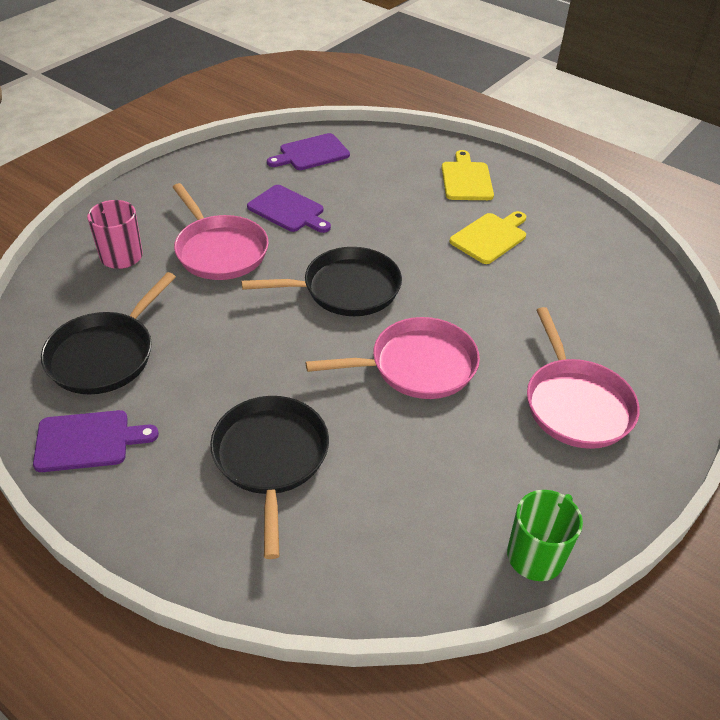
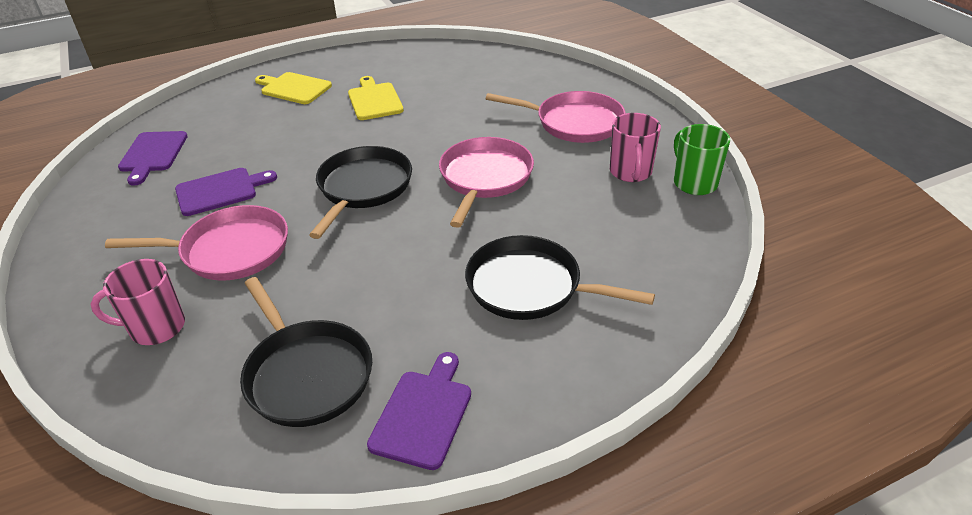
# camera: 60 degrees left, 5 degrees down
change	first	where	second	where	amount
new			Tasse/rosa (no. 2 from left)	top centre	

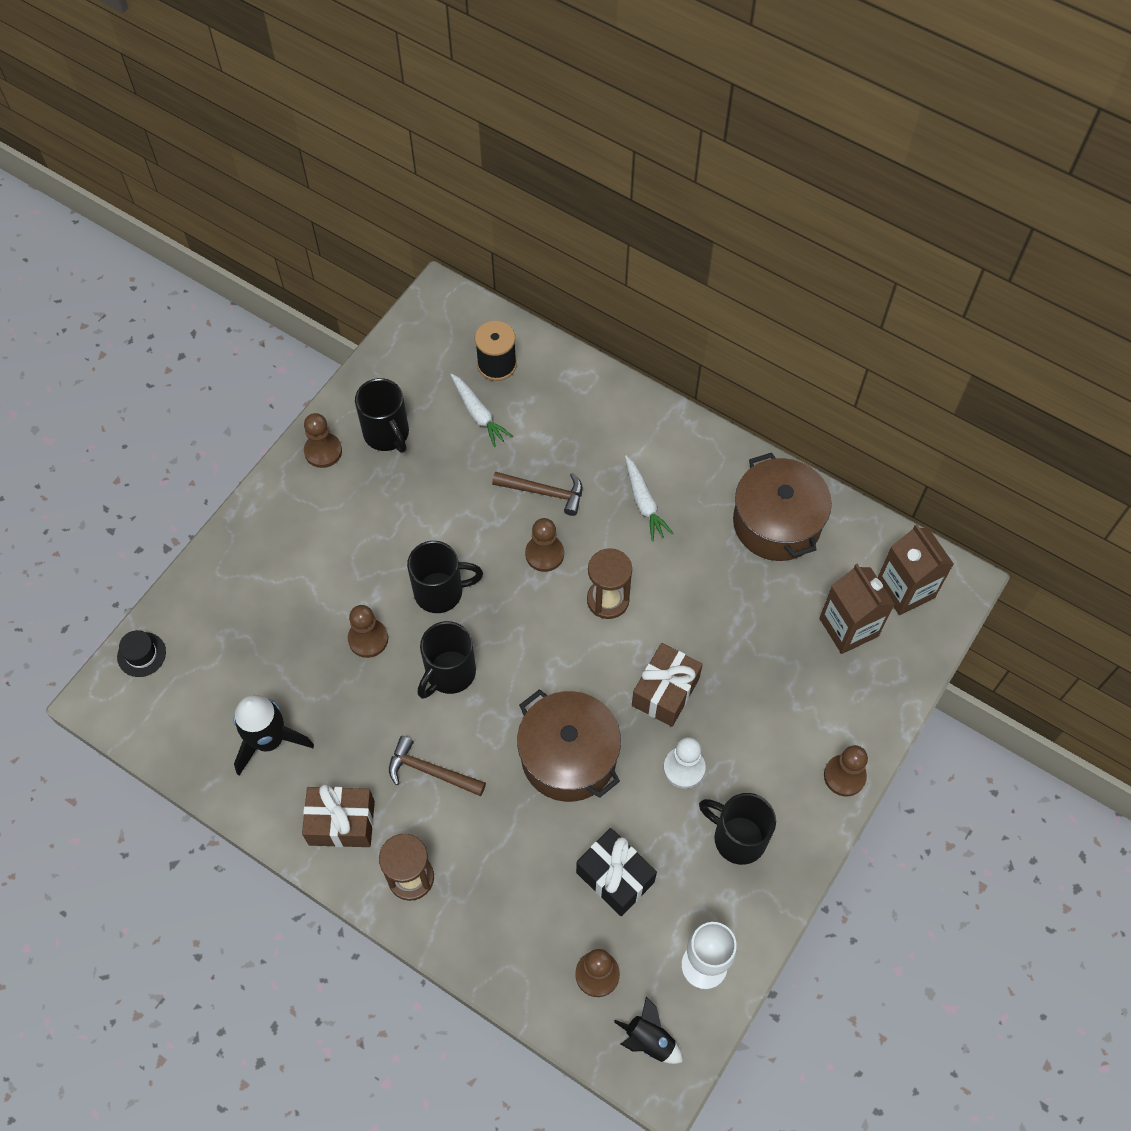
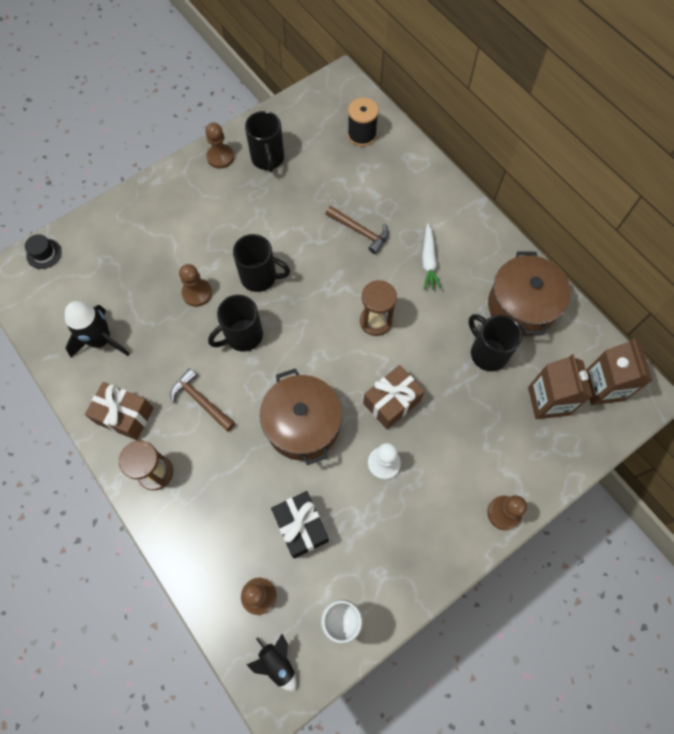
# camera: 20 degrees right, 5 degrees up
change	first	where	second	where	amount
gone	Karotte/weiß (no. 1 from left)	centre			
gone	Bauer/braun (no. 3 from left)	centre			
shifted	Tasse/schwarz (no. 4 from left)	bottom centre		middle right	

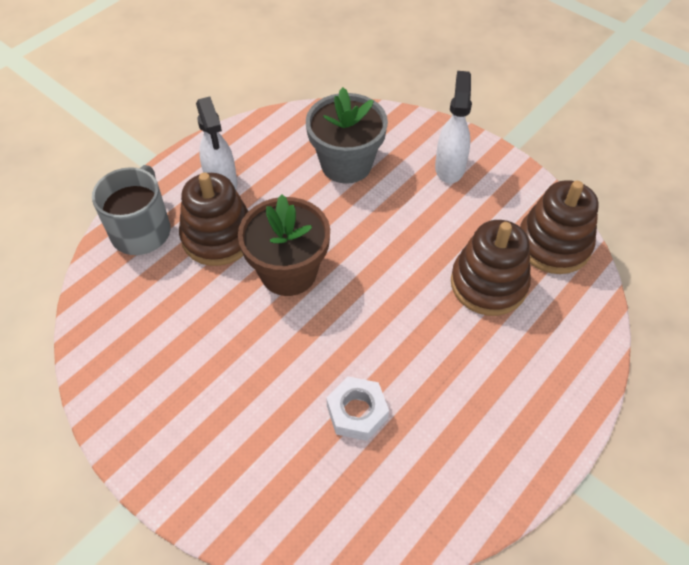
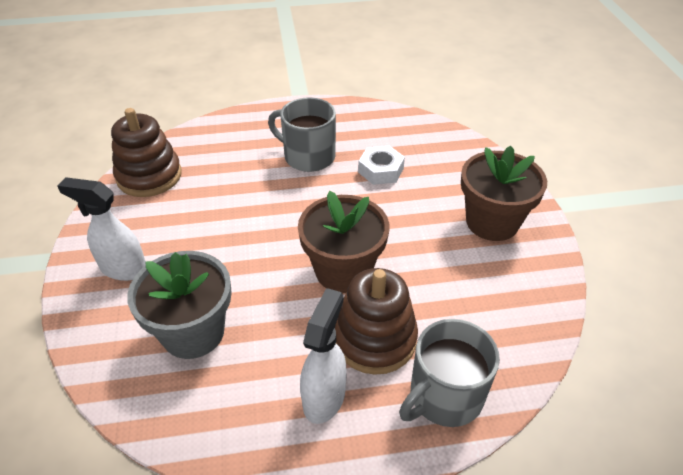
# camera: 140 degrees left, 10 degrees down
change	first	where	second	where	amount
rotated	Sprühflasche/weiß (no. 2 from left in the first image)	top centre	Sprühflasche/weiß (no. 1 from left)	middle left	60 degrees clockwise
gone	Stapelspielzeug/braun (no. 2 from left)	middle right			
new			Tasse/grau (no. 1 from left)	top centre	
new			Blumentopf/braun (no. 2 from left)	middle right	

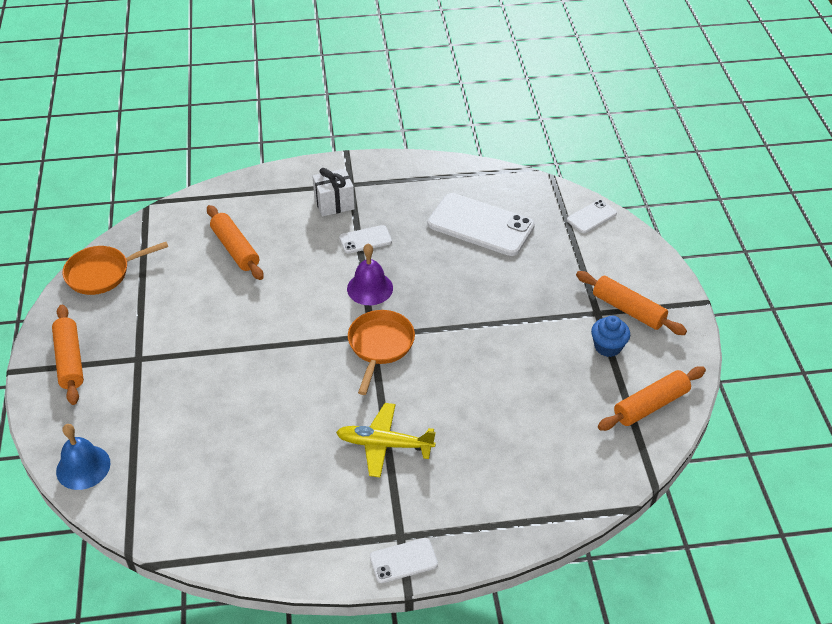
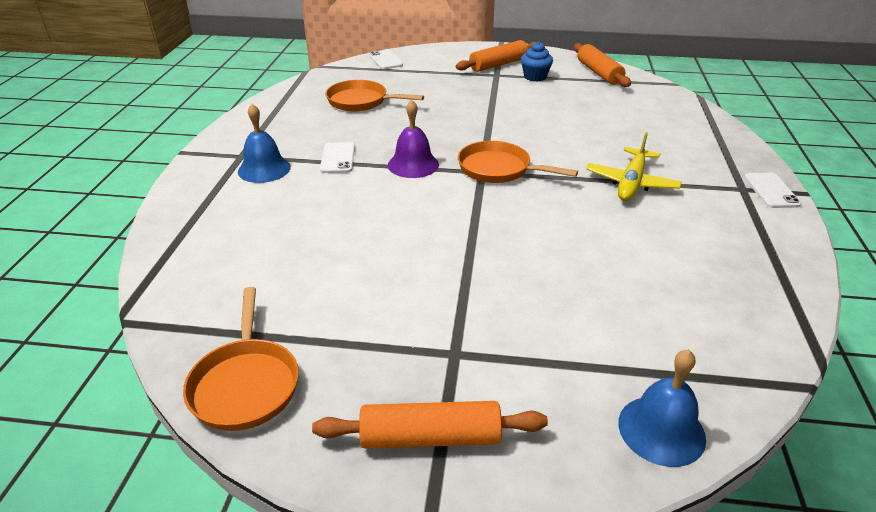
# camera: 75 degrees left, 10 degrees down
change	first	where	second	where	amount
swapped	Geschenk/weiß	top centre	Glocke/blau (no. 1 from left)	top left	
swapped	Handy/weiß (no. 3 from left)	centre	Pfanne/orange (no. 2 from left)	top centre	
gone	Nudelholz/orange (no. 2 from left)	middle left			

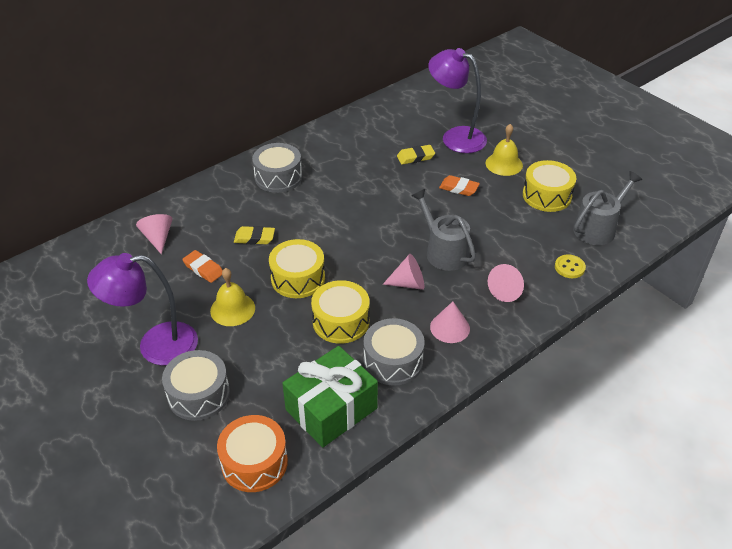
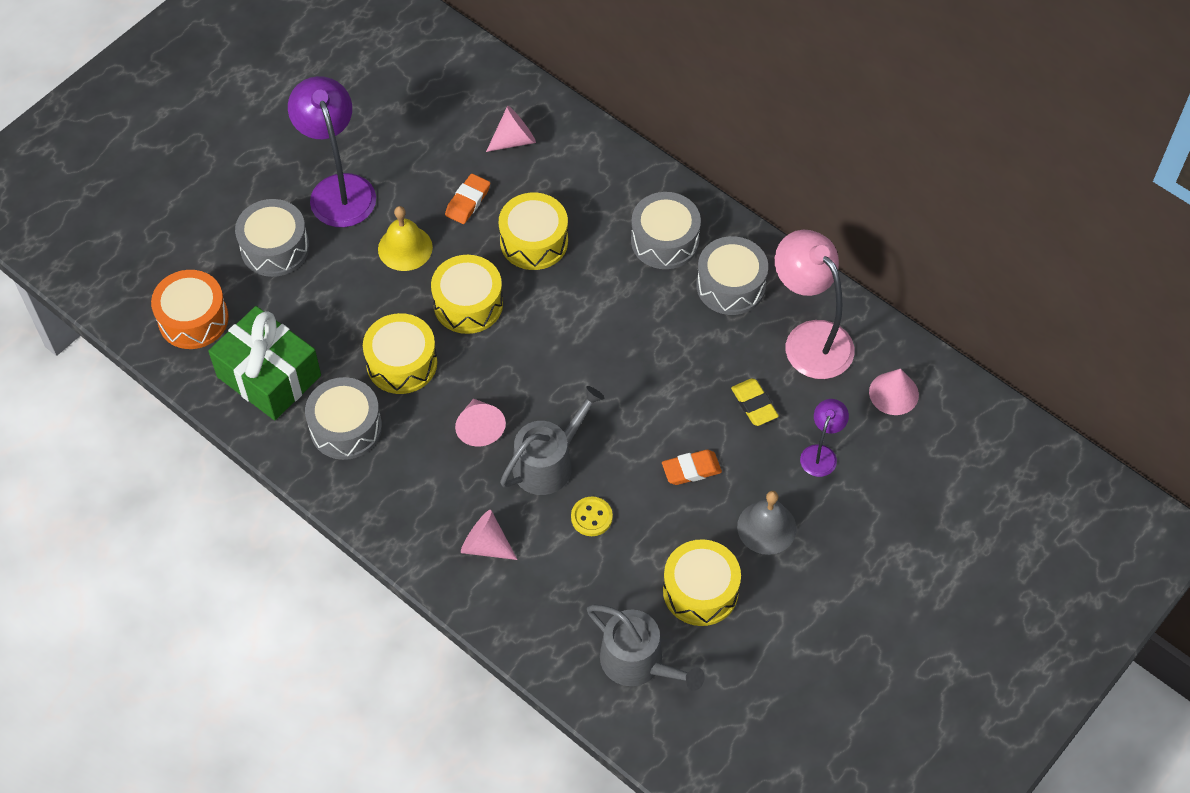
# camera: 80 degrees right, 15 degrees up
change	first	where	second	where	amount
scaled	Lampe/lila (no. 2 from left)	top centre		middle right	x0.51
repainted	Glocke/gelb (no. 2 from left)	top right	Glocke/grau	centre	
rotated	Radiergummi/orange (no. 2 from left)	centre		centre	60 degrees clockwise
swapped	Radiergummi/gelb (no. 1 from left)	centre	Trommel/gelb (no. 3 from left)	top centre	
shifted	Knopf/gelb	middle right		centre	
shifted	Kegel/rosa (no. 3 from left in the first image)	centre	Kegel/rosa (no. 4 from left)	middle right	
new			Lampe/rosa	middle right	
new			Trommel/grau (no. 4 from left)	centre	

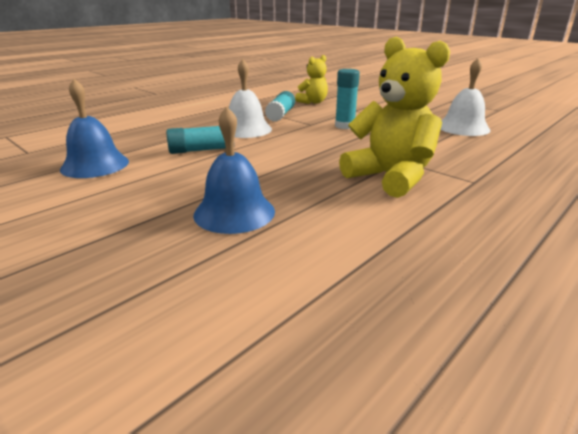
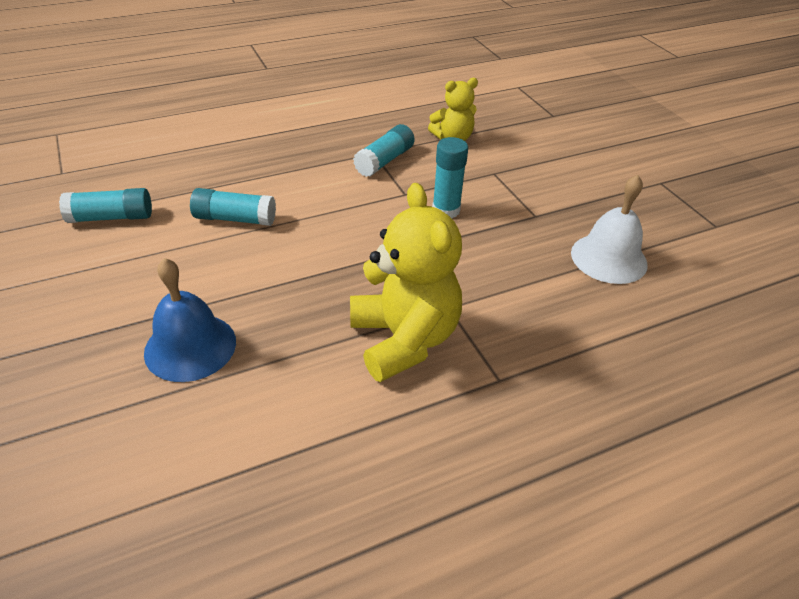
# camera: 20 degrees right, 15 degrees up
change	first	where	second	where	amount
gone	Glocke/weiß (no. 1 from left)	top centre			
swapped	Glocke/blau (no. 1 from left)	top left	Klebestift/türkis (no. 1 from left)	middle left	

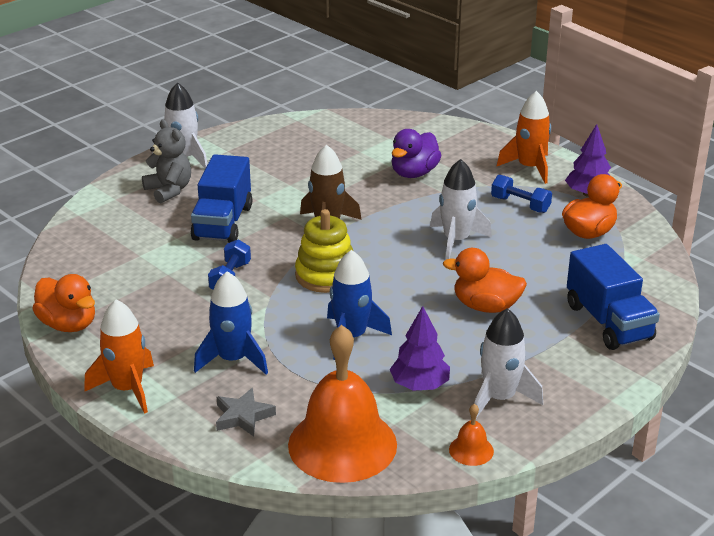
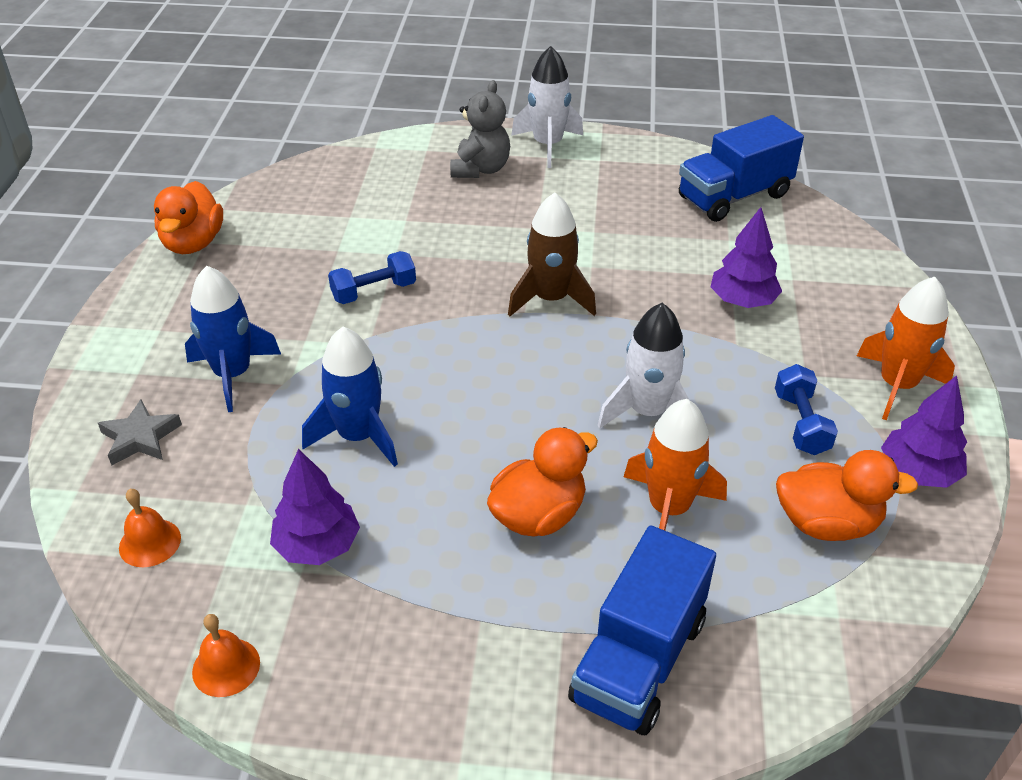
# camera: 50 degrees right, 10 degrees up
change	first	where	second	where	amount
swapped	Ente/lila	top centre	Baum/lila (no. 2 from left)	top right	
shifted	Lastwagen/blau (no. 1 from left in the first image)	middle left	Lastwagen/blau (no. 2 from left)	top right	
gone	Stapelspielzeug/gelb	centre			
rotated	Ente/orange (no. 2 from left)	middle right		centre	75 degrees clockwise
shifted	Rakete/orange (no. 1 from left)	middle left		centre	
gone	Rakete/weiß (no. 3 from left)	bottom right			
scaled	Glocke/orange (no. 1 from left)	bottom centre		bottom left	x0.41

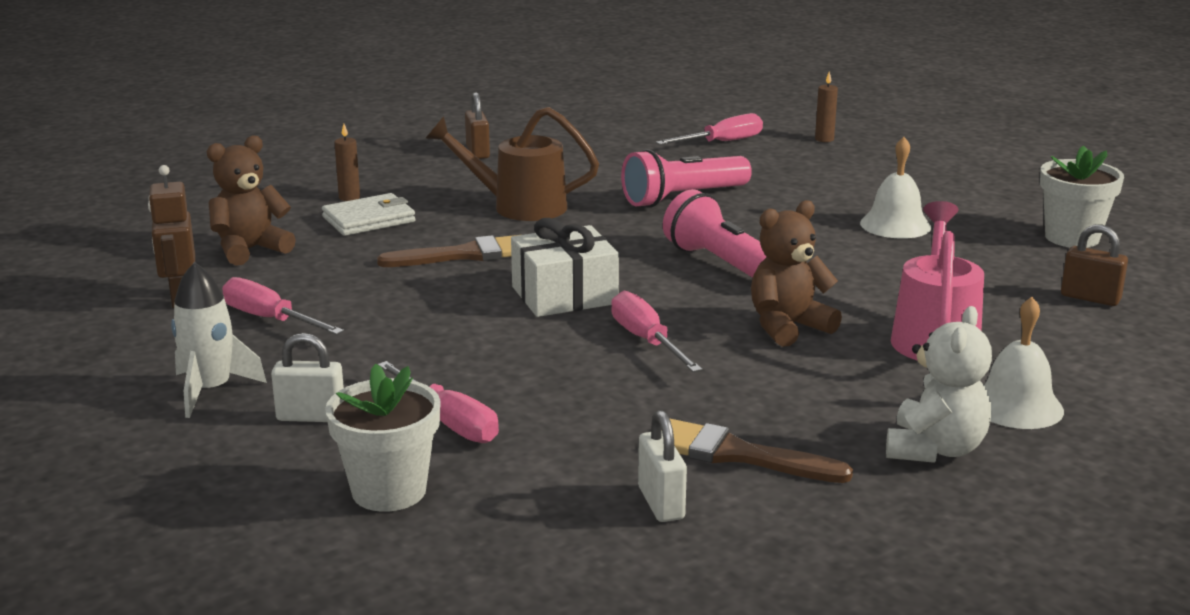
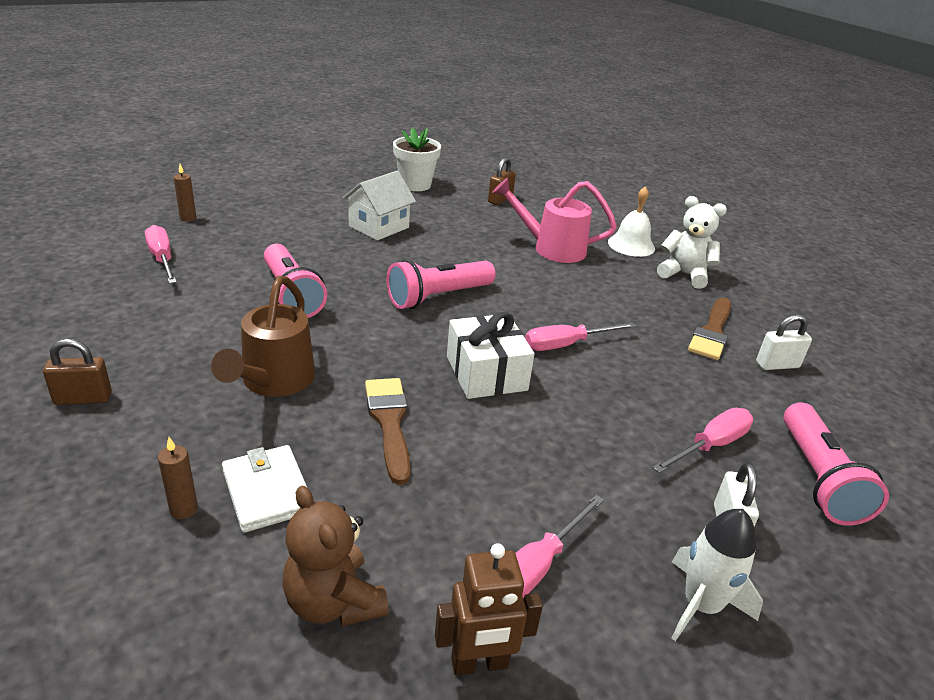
# camera: 90 degrees left, 10 degrees up
change	first	where	second	where	amount
swapped	Glocke/weiß (no. 1 from left)	top right	Haus/weiß	top centre	
gone	Teddybär/braun (no. 2 from left)	middle right			
swapped	Blumentopf/weiß (no. 1 from left)	bottom left	Taschenlampe/rosa (no. 3 from left)	middle right	

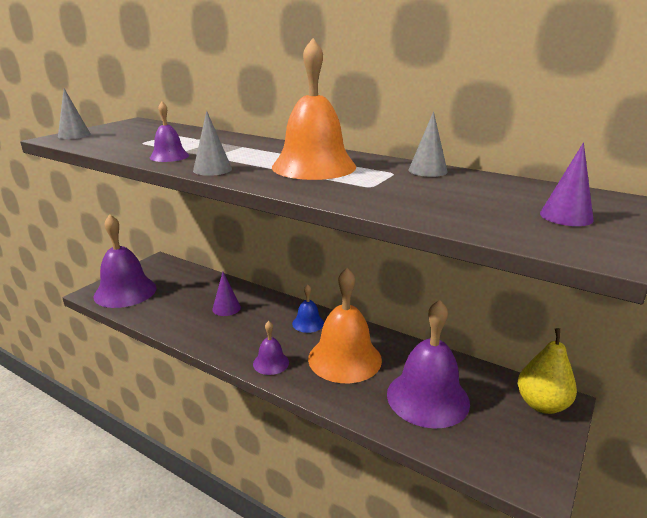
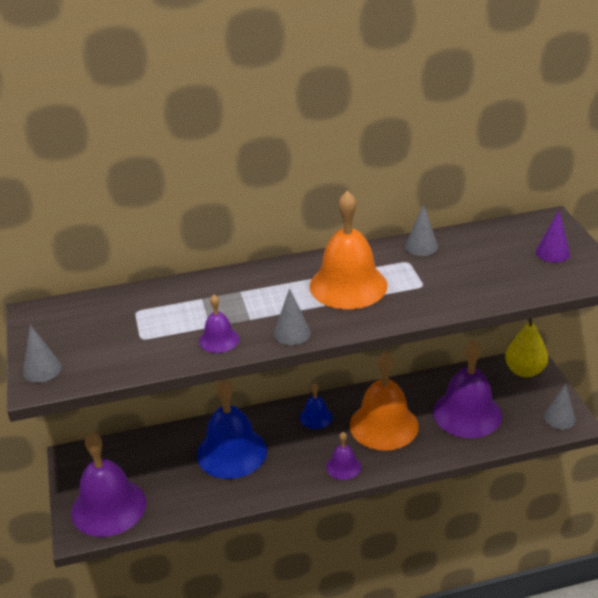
# camera: 45 degrees left, 10 degrees up
change	first	where	second	where	amount
swapped	Kegel/lila (no. 1 from left)	centre	Glocke/blau (no. 1 from left)	bottom centre	
new			Kegel/grau (no. 4 from left)	bottom right	

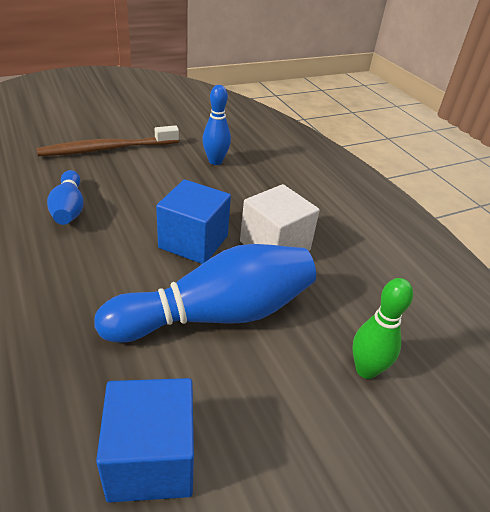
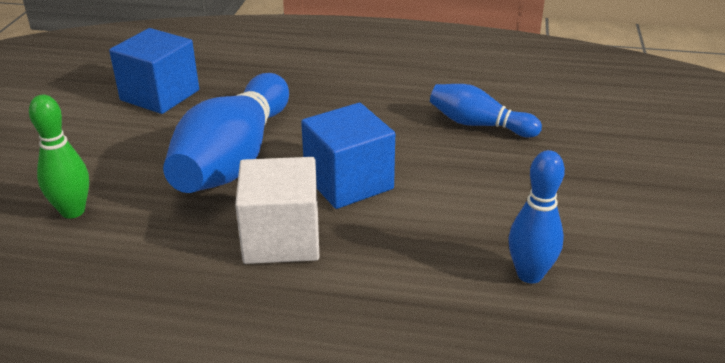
# camera: 130 degrees right, 5 degrees down
change	first	where	second	where	amount
gone	Zahnbürste/braun	top left			

